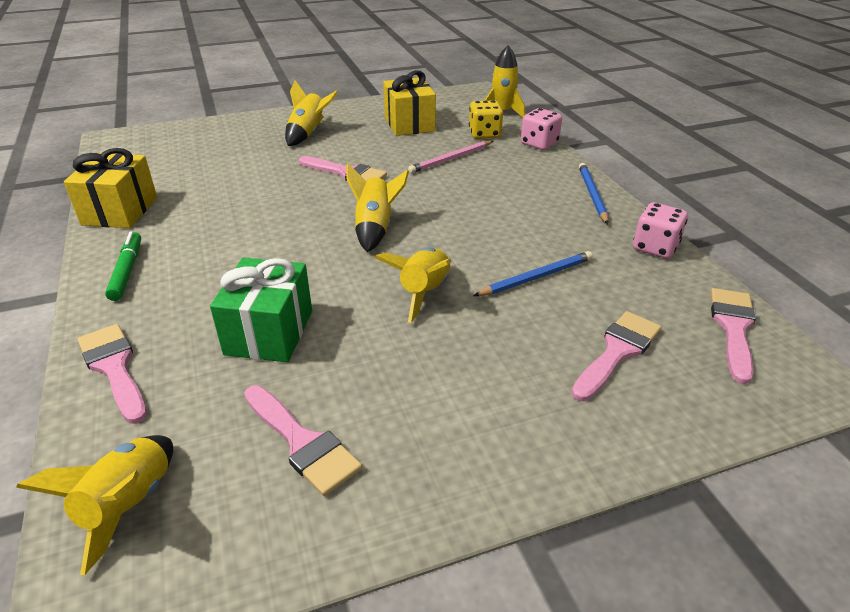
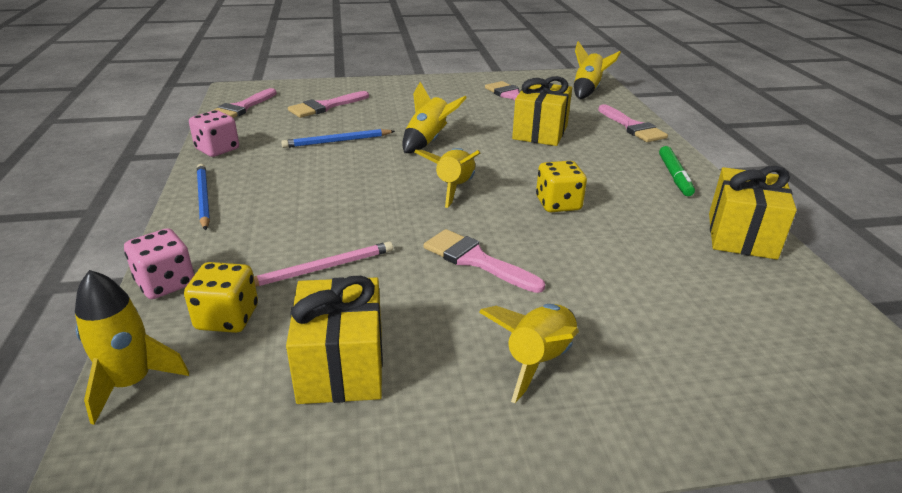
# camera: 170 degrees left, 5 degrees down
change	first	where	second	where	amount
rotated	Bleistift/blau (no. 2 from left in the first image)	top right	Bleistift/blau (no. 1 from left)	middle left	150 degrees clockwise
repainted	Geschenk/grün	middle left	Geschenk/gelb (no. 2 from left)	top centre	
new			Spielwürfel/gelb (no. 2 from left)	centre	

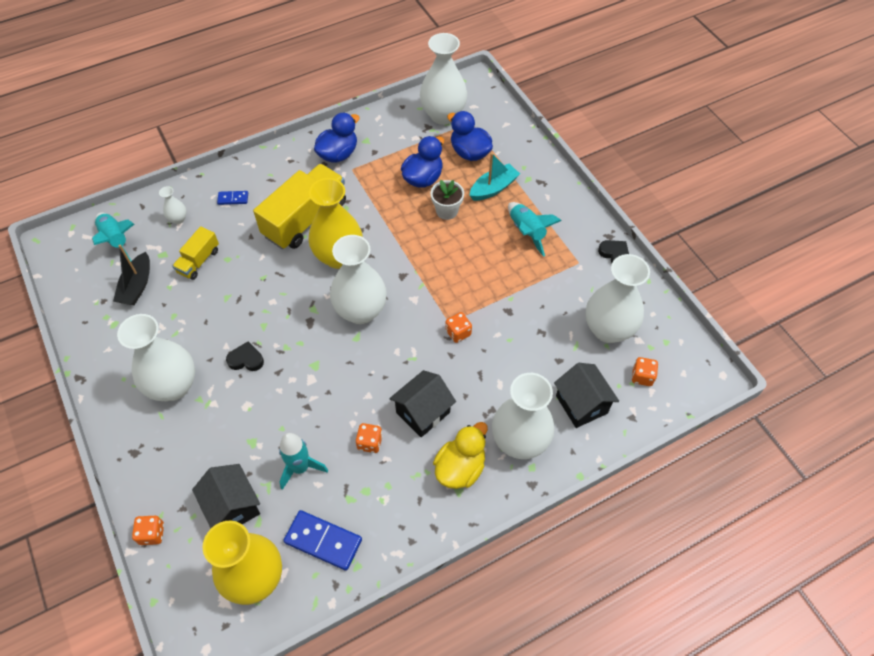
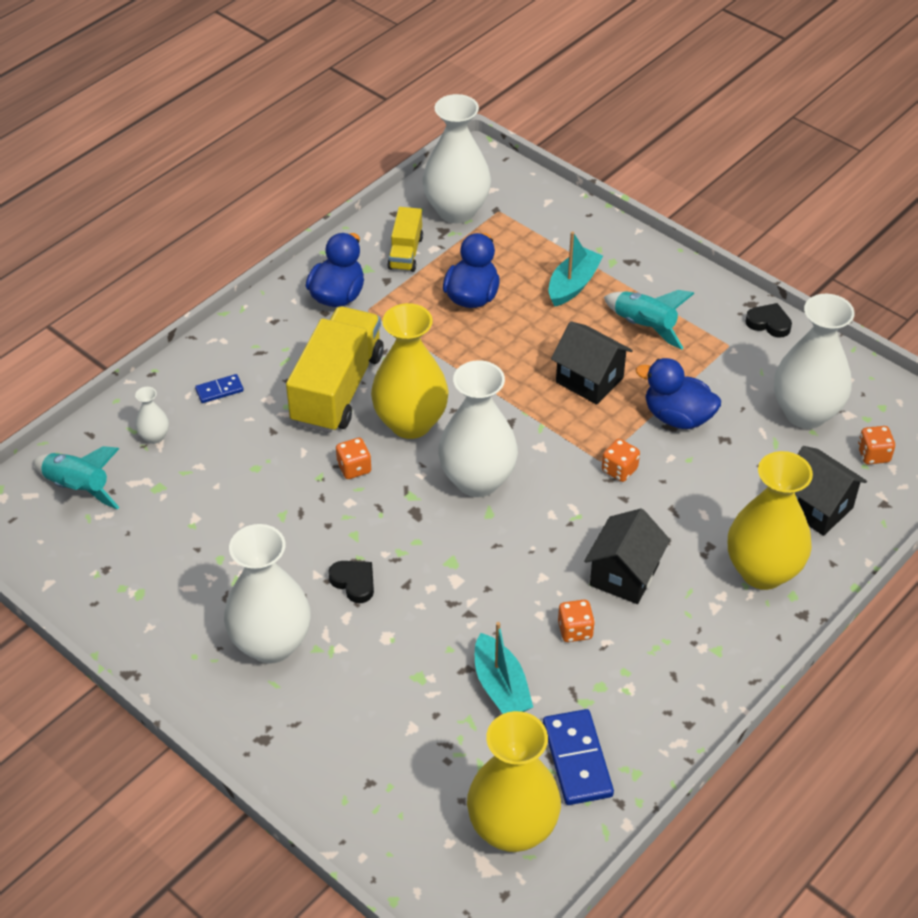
# camera: 20 degrees left, 10 degrees down
change	first	where	second	where	amount
shifted	Ente/blau (no. 3 from left)	top centre		middle right	
gone	Blumentopf/weiß	top centre			
shifted	Lastwagen/gelb (no. 1 from left in the first image)	middle left	Lastwagen/gelb (no. 2 from left)	top centre	
gone	Boot/schwarz	middle left			
rotated	Herz/schwarz (no. 1 from left)	middle left		centre	60 degrees clockwise
repainted	Vase/weiß (no. 5 from left)	centre	Vase/gelb (no. 3 from left)	middle right	
gone	Ente/gelb	bottom centre			
swapped	Rakete/türkis (no. 2 from left)	bottom centre	Boot/türkis (no. 1 from left)	bottom centre	
shifted	Haus/schwarz (no. 1 from left)	bottom left		centre	
rotated	Dominostein/blau (no. 2 from left)	bottom centre		bottom centre	75 degrees clockwise
shifted	Spielwürfel/orange (no. 1 from left)	bottom left		centre	

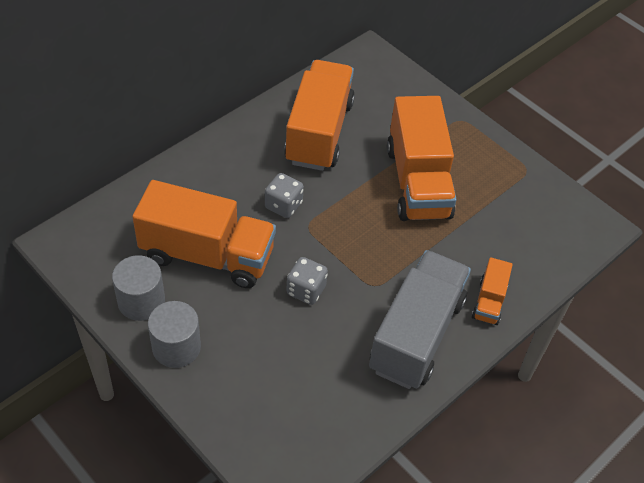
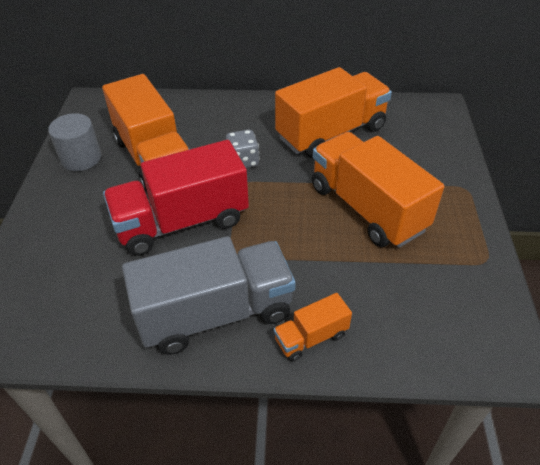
# camera: 50 degrees right, 5 degrees down
change	first	where	second	where	amount
rotated	Lastwagen/orange (no. 3 from left in the first image)	top centre	Lastwagen/orange (no. 4 from left)	middle right	105 degrees clockwise
swapped	Spielwürfel/grau (no. 2 from left)	centre	Lastwagen/rot	middle left	
gone	Vollzylinder/grau (no. 2 from left)	bottom left			

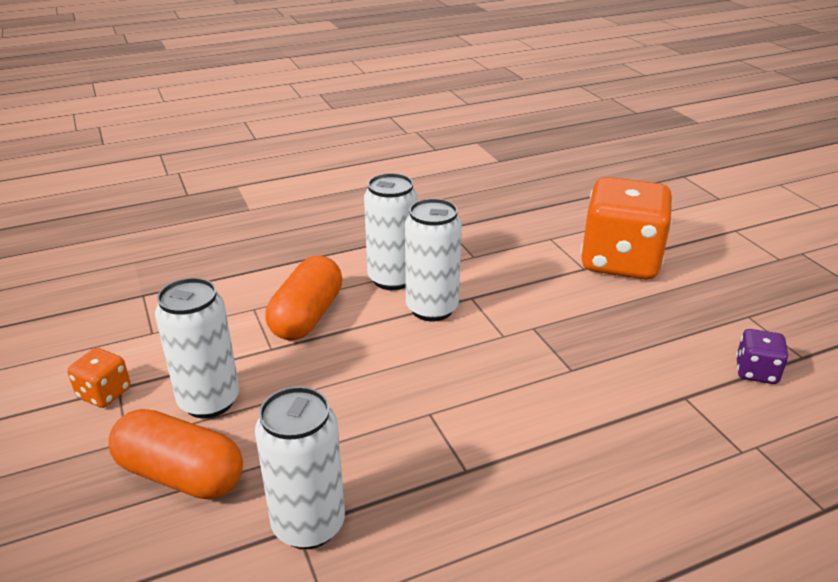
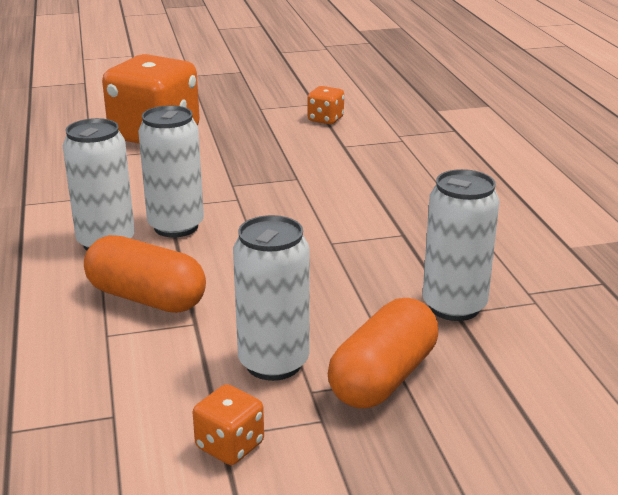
# camera: 80 degrees left, 5 degrees down
change	first	where	second	where	amount
repainted	Spielwürfel/lila	middle right	Spielwürfel/orange (no. 3 from left)	top centre	

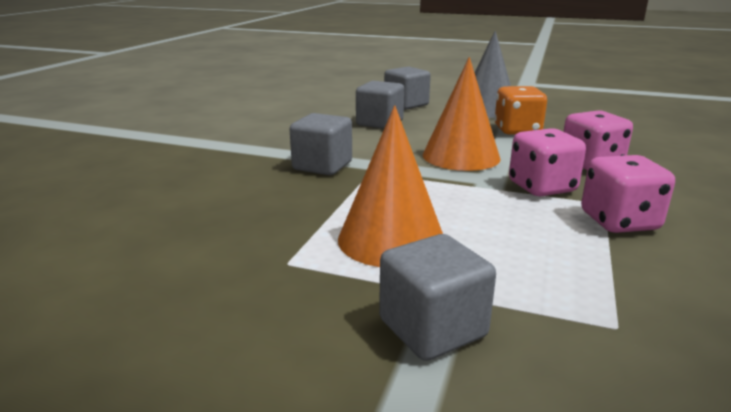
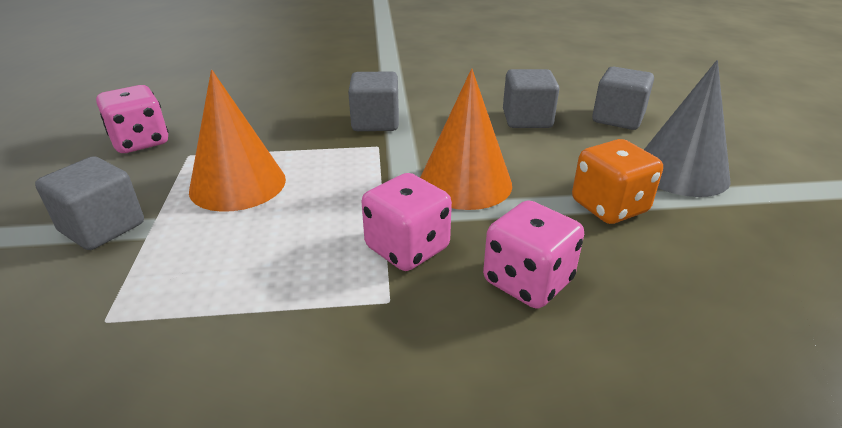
# camera: 65 degrees right, 10 degrees up
change	first	where	second	where	amount
shifted	Spielwürfel/rosa (no. 3 from left in the first image)	middle right	Spielwürfel/rosa (no. 1 from left)	top left	

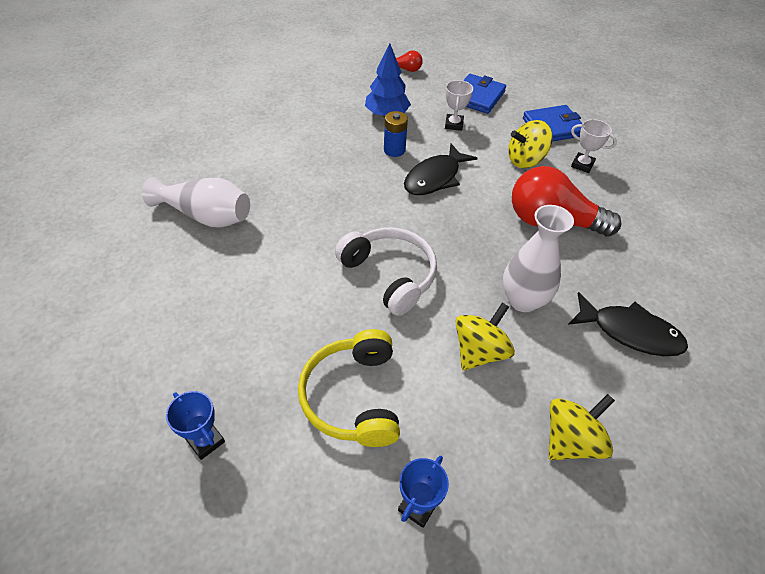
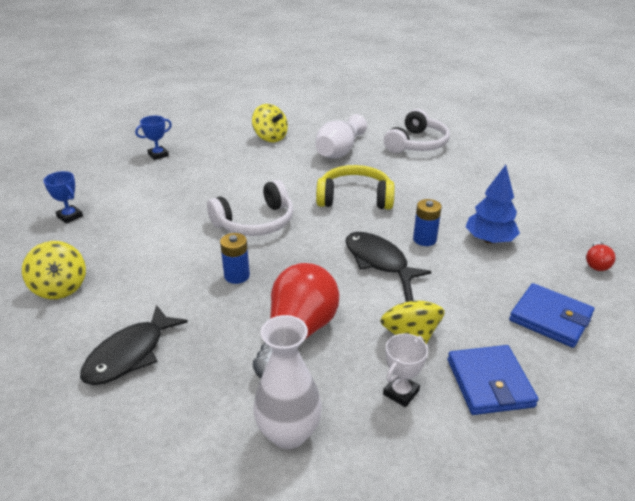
# camera: 100 degrees right, 15 degrees down
change	first	where	second	where	amount
gone	Pokal/weiß (no. 1 from left)	top centre			
shifted	Vase/weiß (no. 2 from left in the first image)	middle right	Vase/weiß (no. 1 from left)	bottom centre	
shifted	Kreisel/gelb (no. 1 from left in the first image)	centre	Kreisel/gelb (no. 2 from left)	top centre	
shifted	Kopfhörer/gelb	bottom centre		centre	
new			Kopfhörer/weiß (no. 2 from left)	top centre	
new			Batterie/blau (no. 1 from left)	centre	

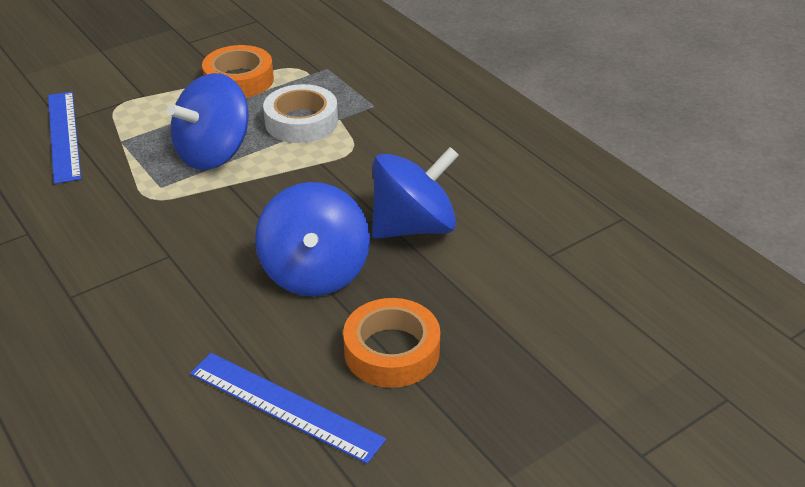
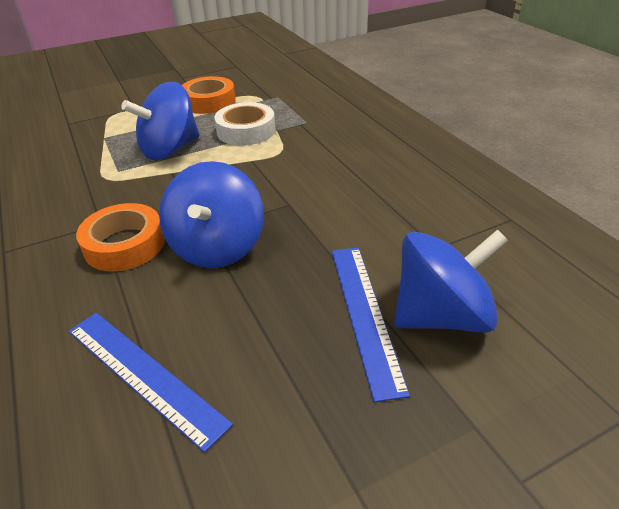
# camera: 10 degrees right, 0 degrees up
change	first	where	second	where	amount
shifted	Lineal/blau (no. 1 from left in the first image)	top left	Lineal/blau (no. 2 from left)	centre	
shifted	Kreisel/blau (no. 3 from left)	centre		middle right	
shifted	Klebeband/orange (no. 2 from left in the first image)	bottom centre	Klebeband/orange (no. 1 from left)	middle left	

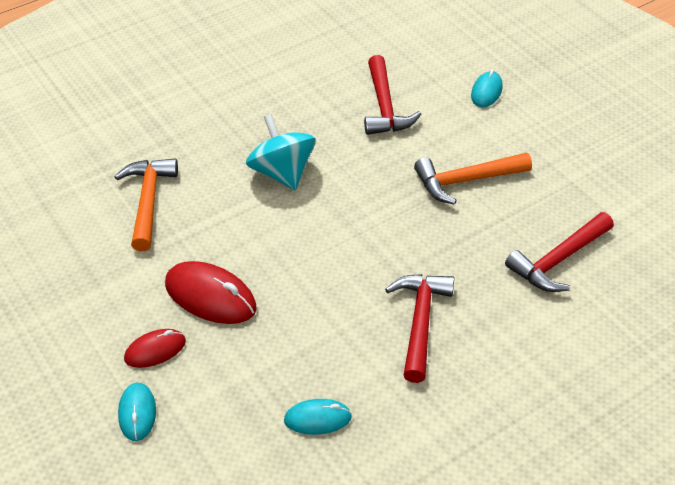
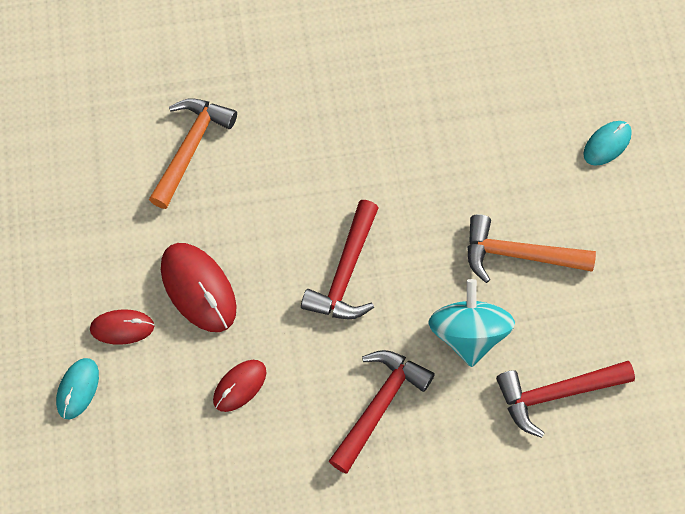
# camera: 25 degrees right, 20 degrees up
change	first	where	second	where	amount
shifted	Hammer/rot (no. 1 from left)	top centre		centre	
shifted	Kreisel/türkis	top centre		middle right	
gone	Computermaus/türkis (no. 2 from left)	bottom centre			
new			Computermaus/rot (no. 3 from left)	bottom centre	

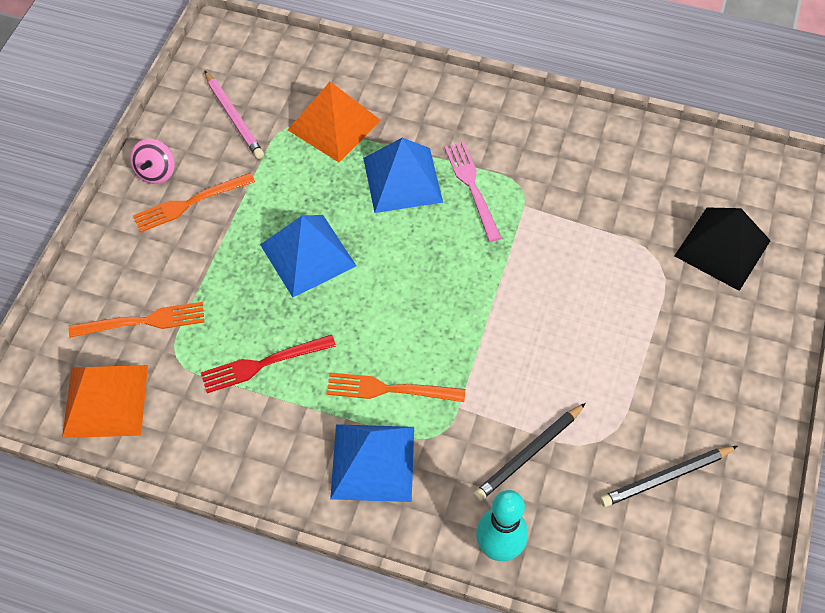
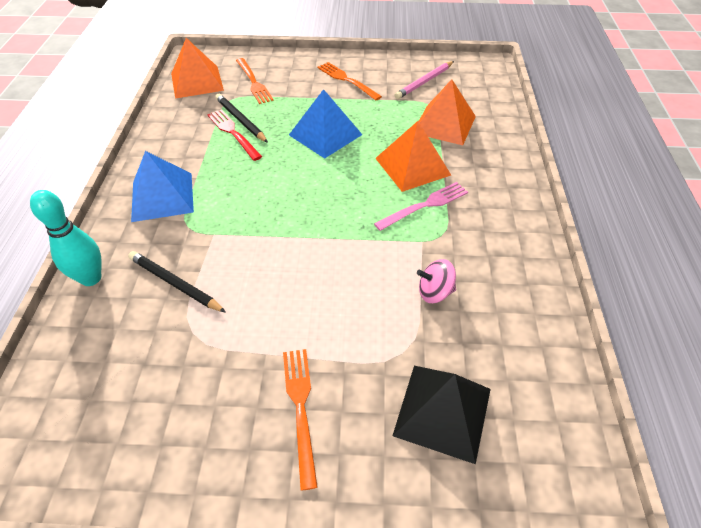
# camera: 75 degrees right, 10 degrees down
change	first	where	second	where	amount
repainted	Pyramide/blau (no. 3 from left)	top centre	Pyramide/orange (no. 2 from left)	top centre	
shifted	Kreisel/rosa	top left		centre	
shifted	Gabel/orange (no. 3 from left in the first image)	centre	Gabel/orange (no. 2 from left)	bottom centre	
shifted	Bleistift/schwarz (no. 2 from left)	bottom right		top centre	

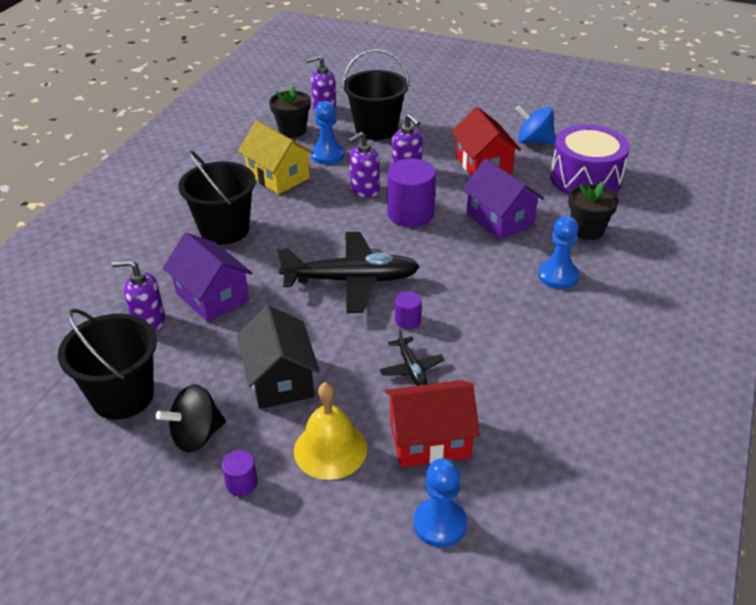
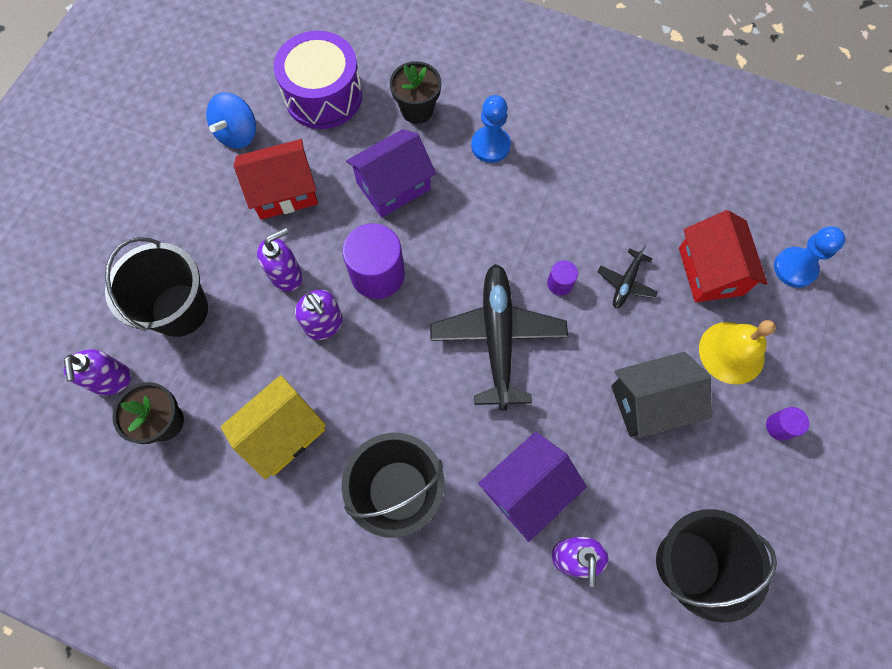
# camera: 90 degrees left, 30 degrees up
change	first	where	second	where	amount
gone	Bauer/blau (no. 1 from left)	top centre			
rotated	Flugzeug/schwarz (no. 2 from left)	centre		middle right	135 degrees clockwise
gone	Kreisel/schwarz	bottom left			

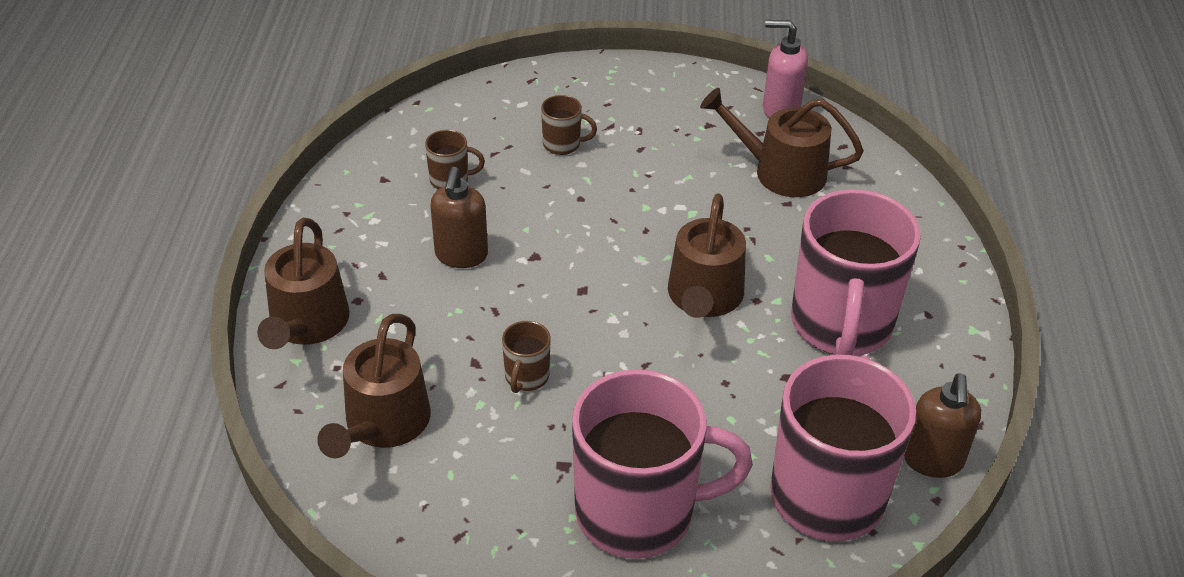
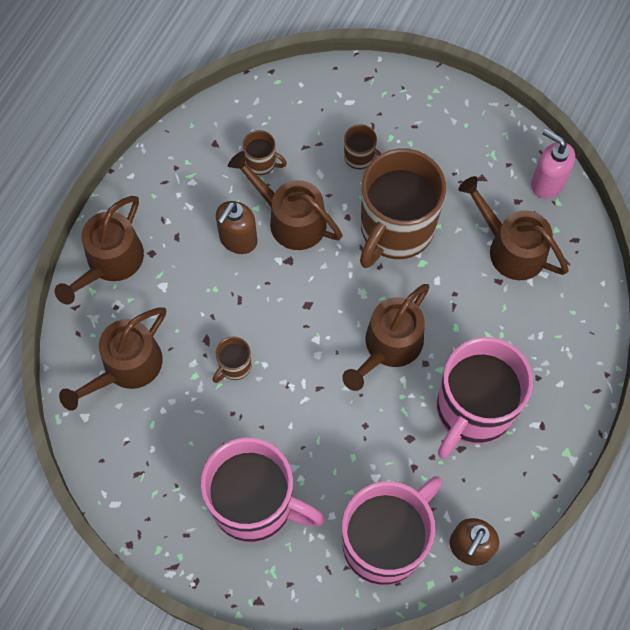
# camera: 25 degrees right, 25 degrees up
change	first	where	second	where	amount
new			Tasse/braun (no. 4 from left)	top centre	
new			Gießkanne/braun (no. 3 from left)	top centre	

